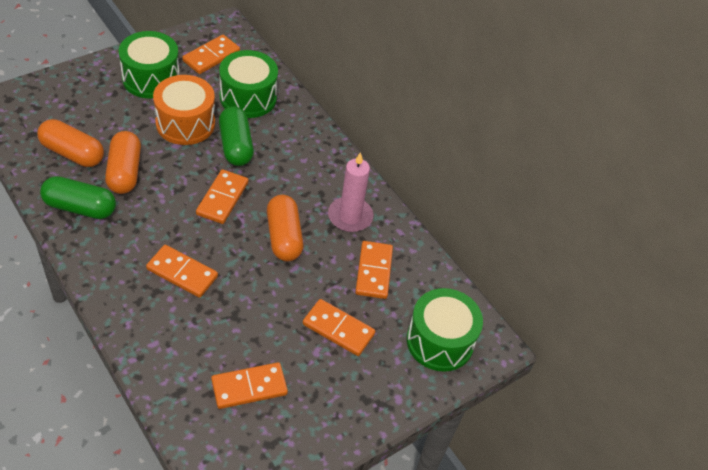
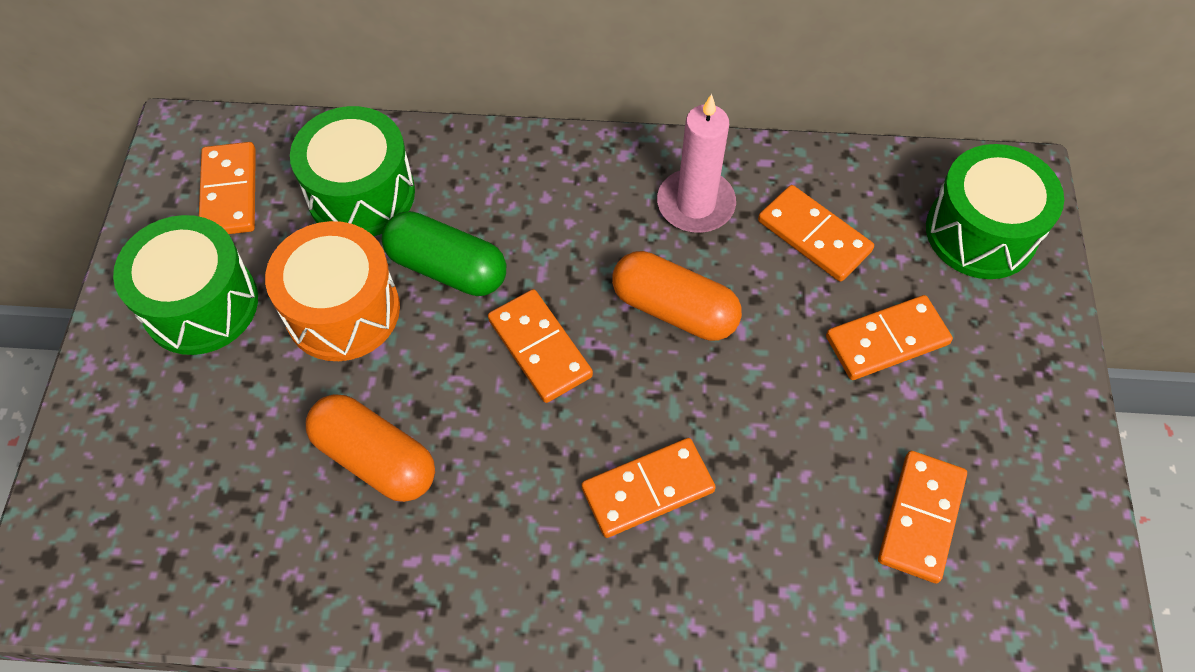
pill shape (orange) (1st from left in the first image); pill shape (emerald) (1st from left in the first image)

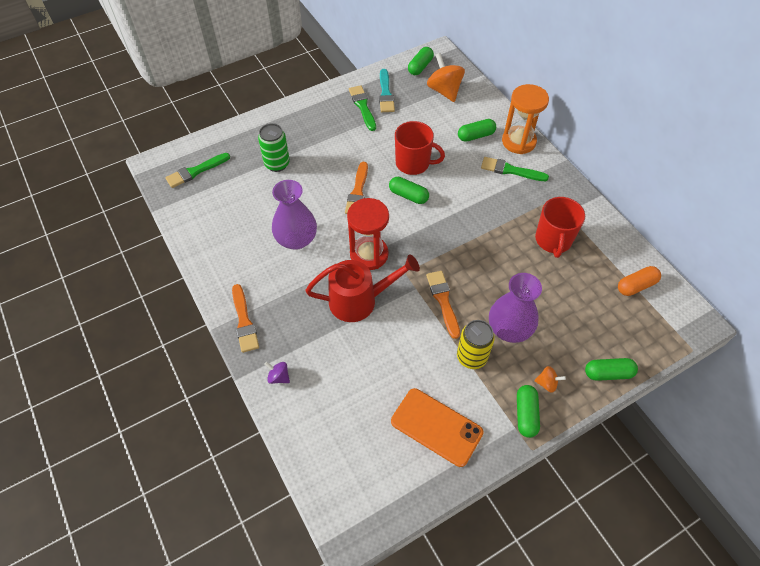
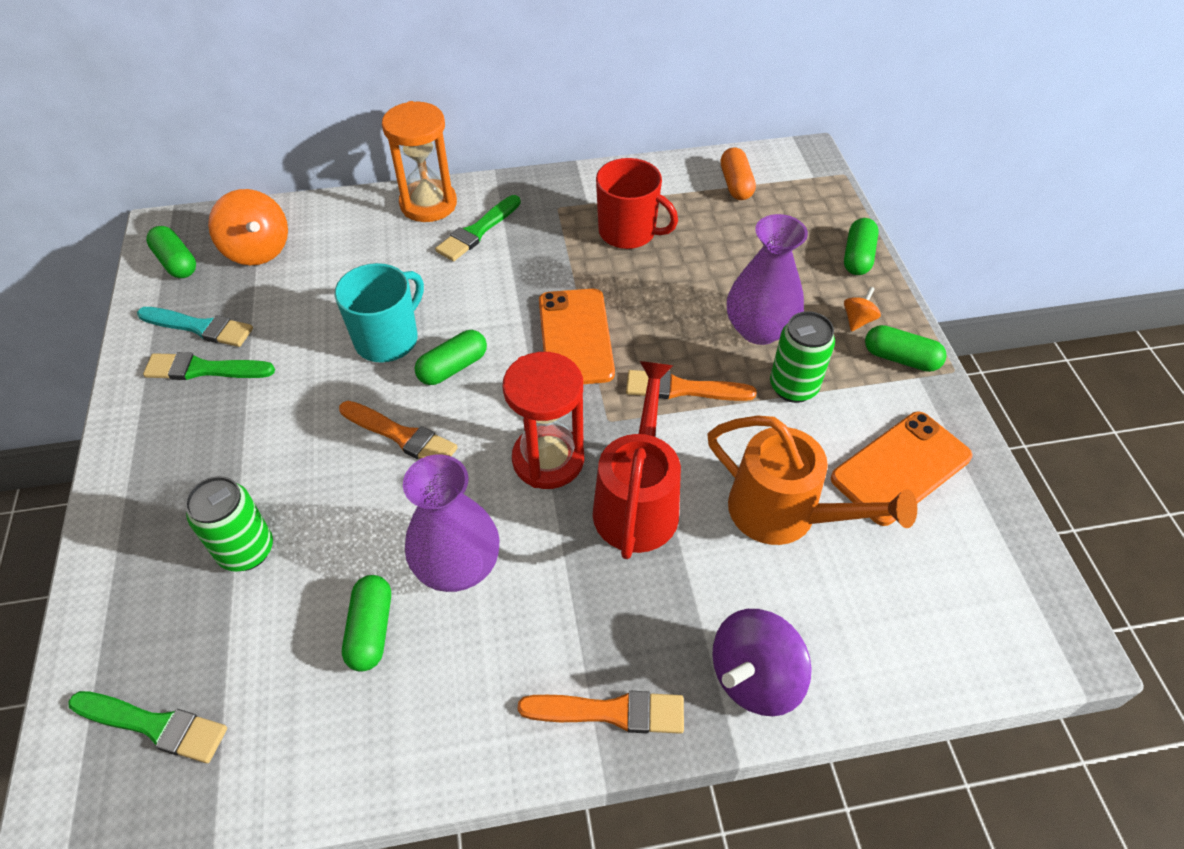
brush (emerald) (1st from left); whirligig (orange) (1st from left); tea mug (turquoise); pill shape (emerald) (2nd from left); smartphone (orange) (1st from left); watering pot (orange); whirligig (purple); tin (emerald) (2nd from left)

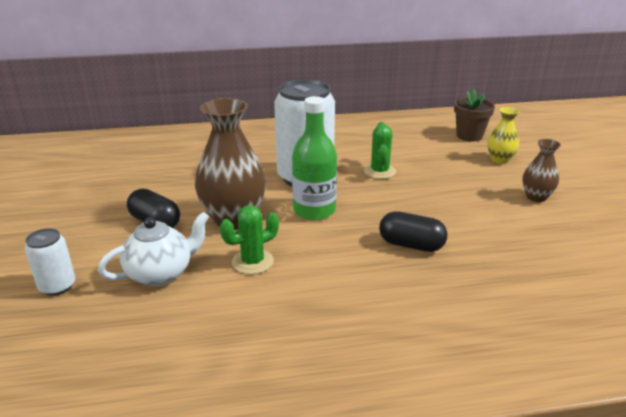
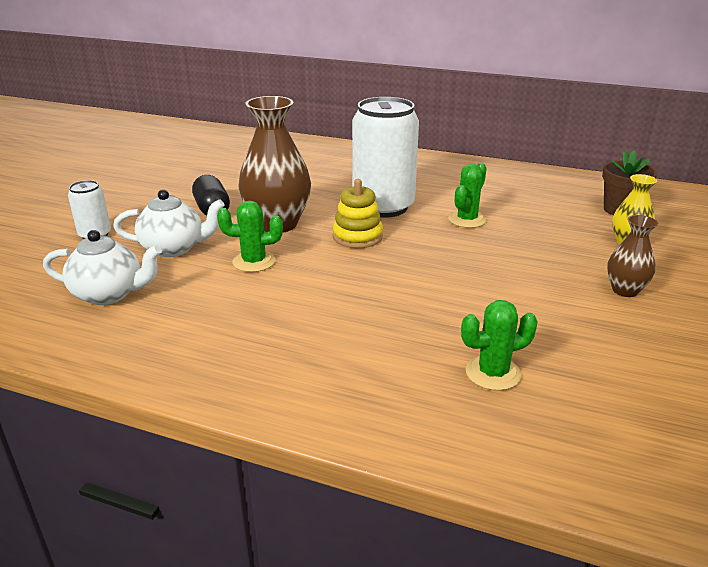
teapot (white) (1st from left); ring stacker (golden); prickly plant (emerald) (3rd from left); pill shape (jet-black) (2nd from left in the first image)

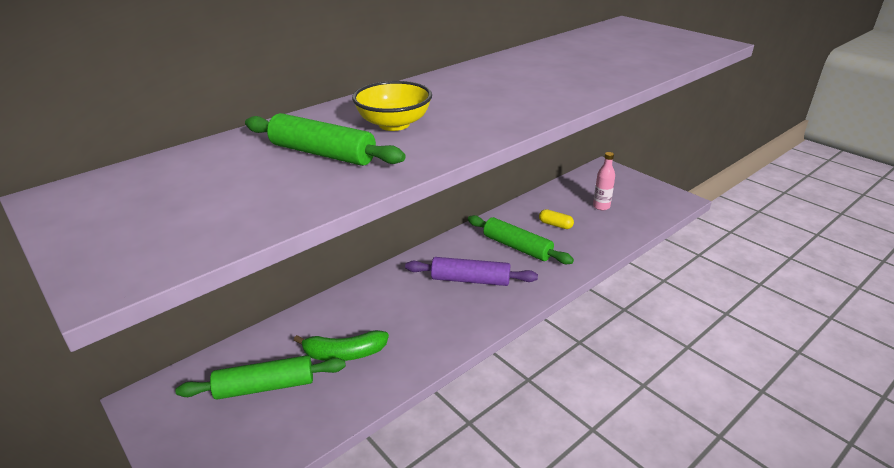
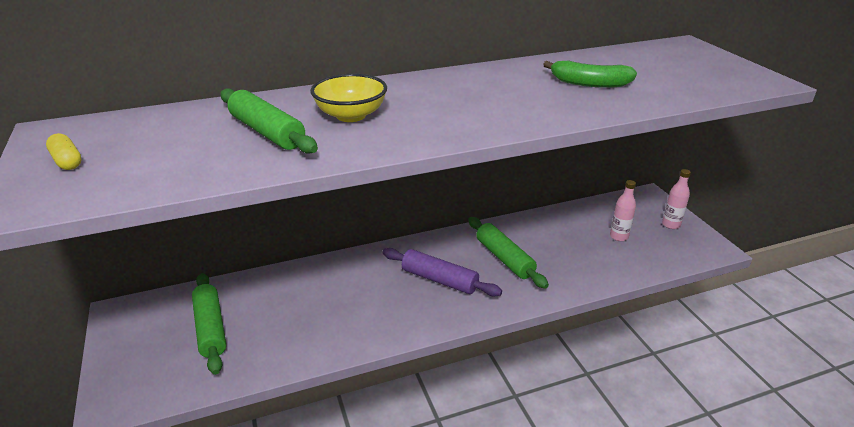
pill shape (golden); dough roller (emerald) (1st from left); banana fruit (emerald); bottle (pink) (2nd from left)

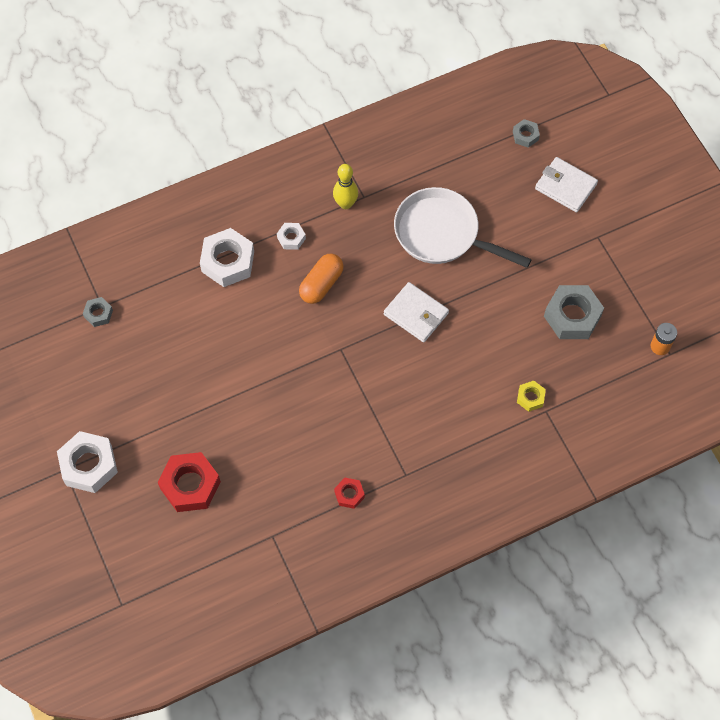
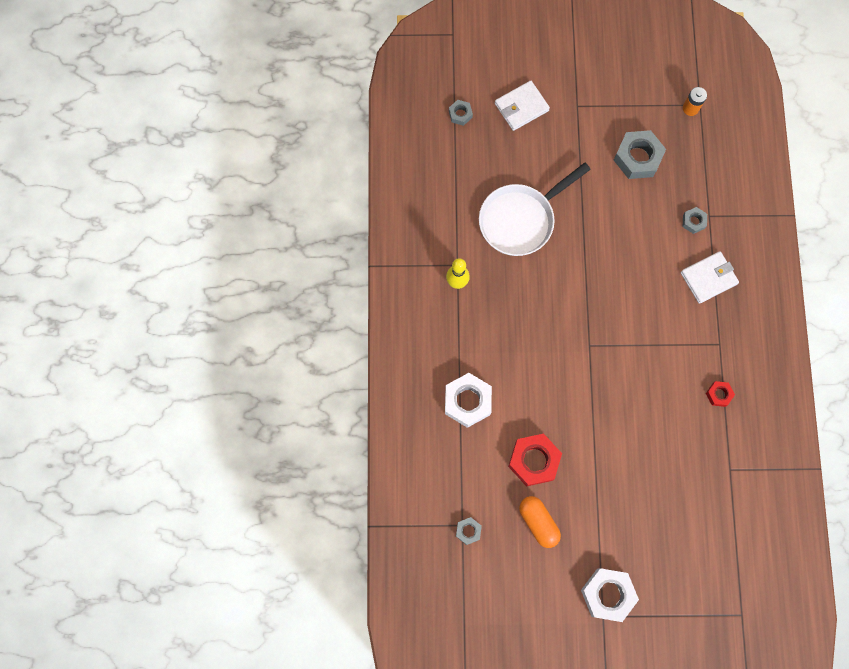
nut (crimson) (1st from left); pill shape (orange); billfold (white) (2nd from left); nut (grey) (4th from left); nut (white) (3rd from left in the first image)

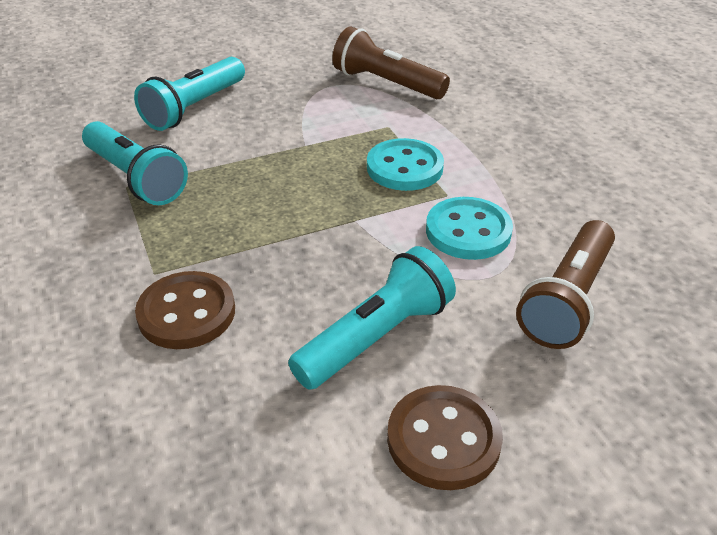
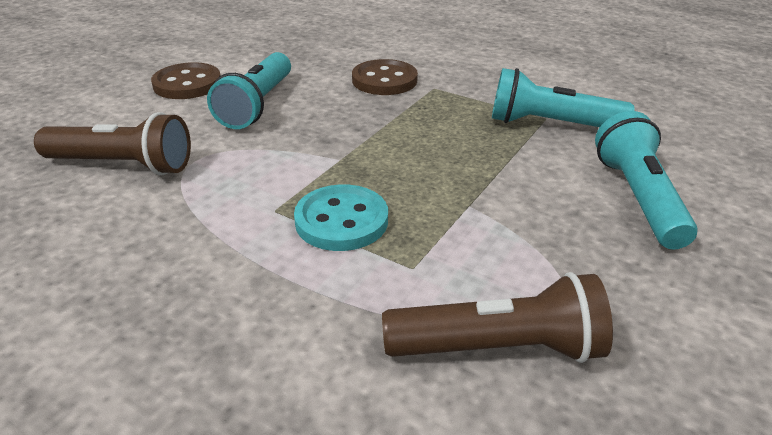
pocket torch (russet) (1st from left); sewing button (turquoise) (2nd from left in the first image)

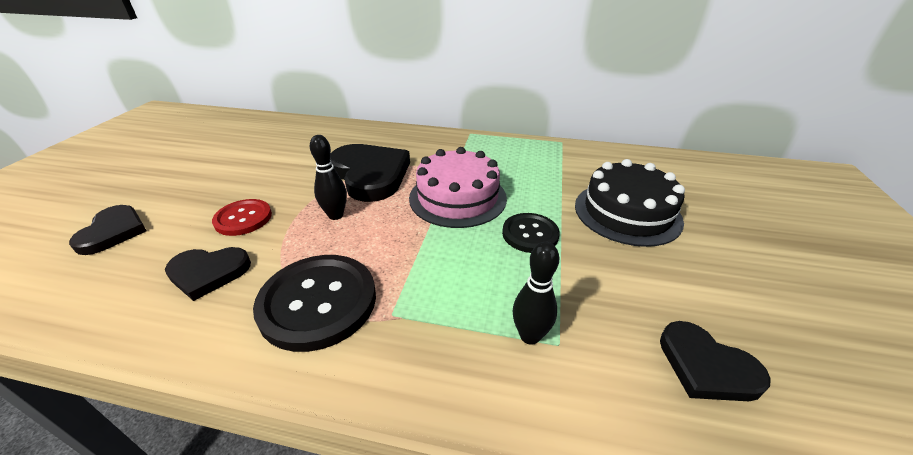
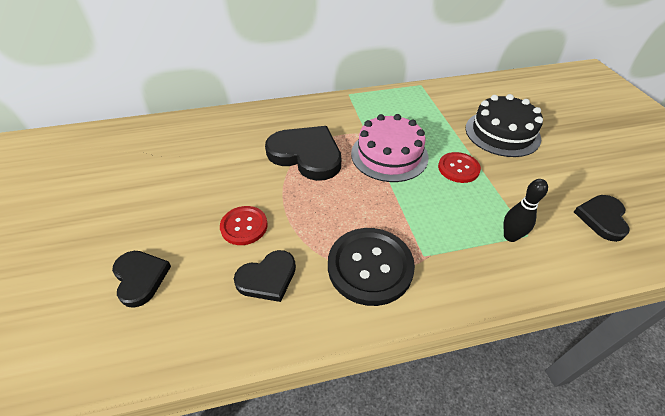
sewing button (crimson) (2nd from left); heart (jet-black) (4th from left); bowling pin (jet-black) (1st from left in the first image)

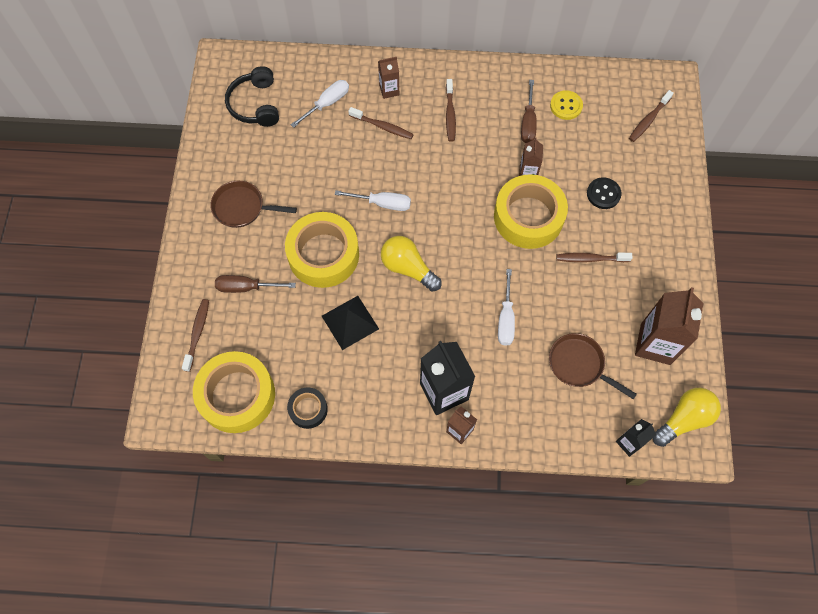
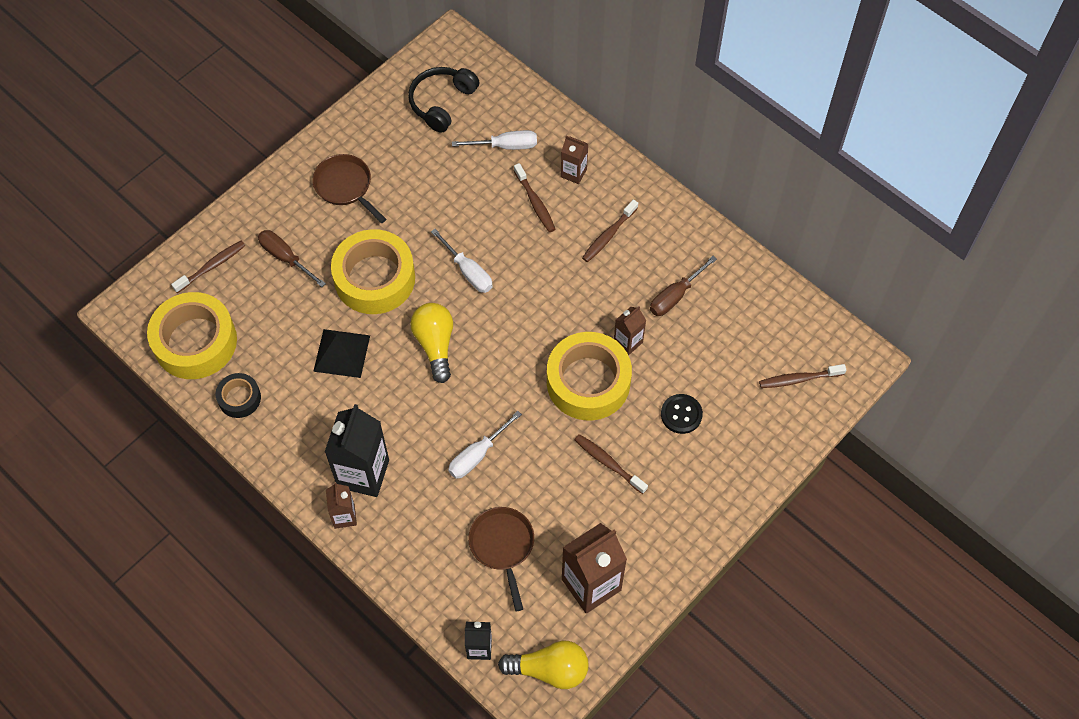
sewing button (golden)

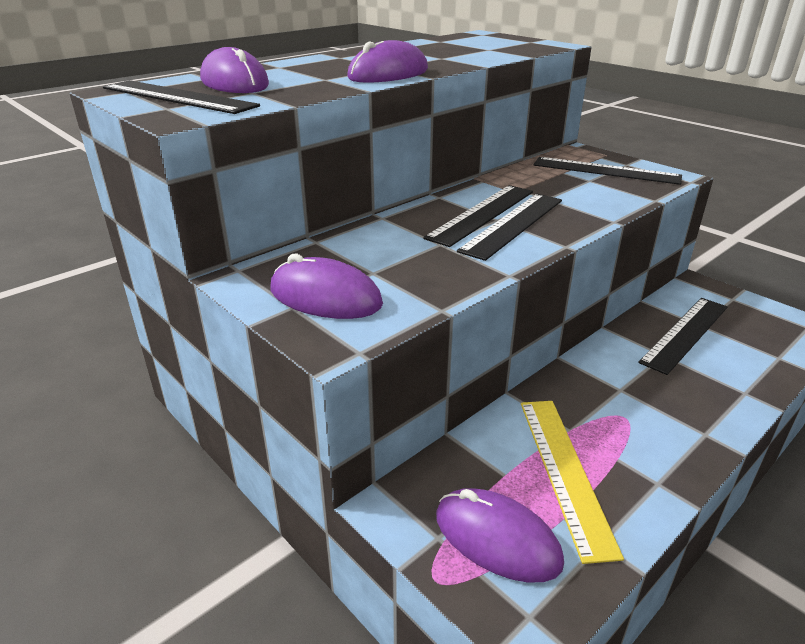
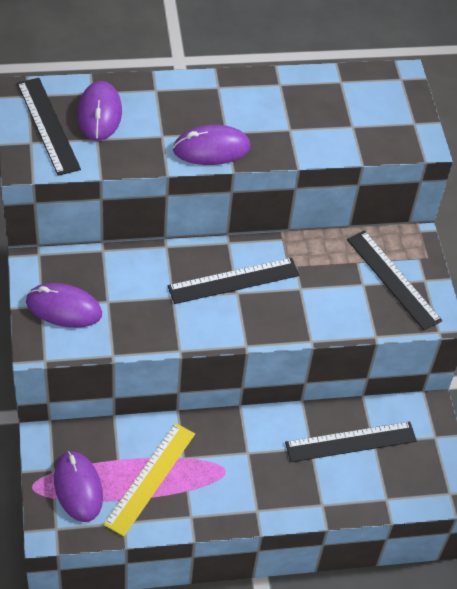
PC mouse (purple) (1st from left); ruler (jet-black) (3rd from left in the first image)

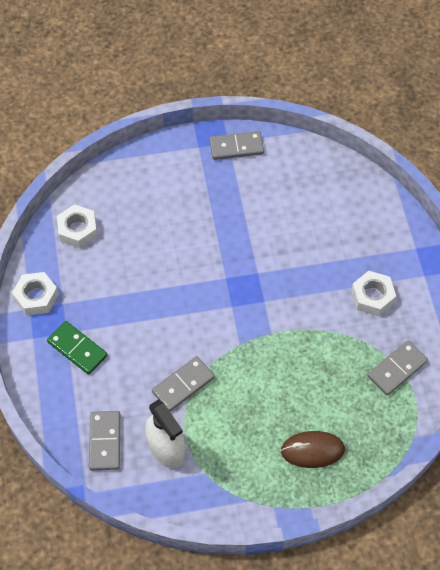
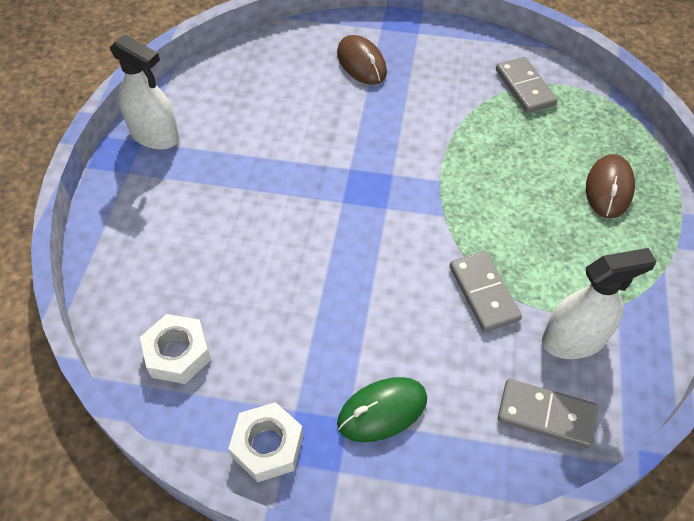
spray cleaner (white) (1st from left); PC mouse (russet) (1st from left); PC mouse (emerald); nut (white) (3rd from left in the first image)

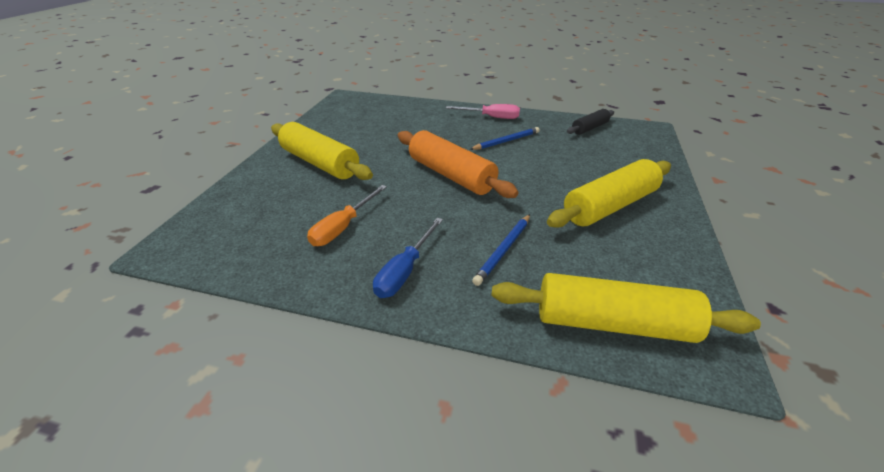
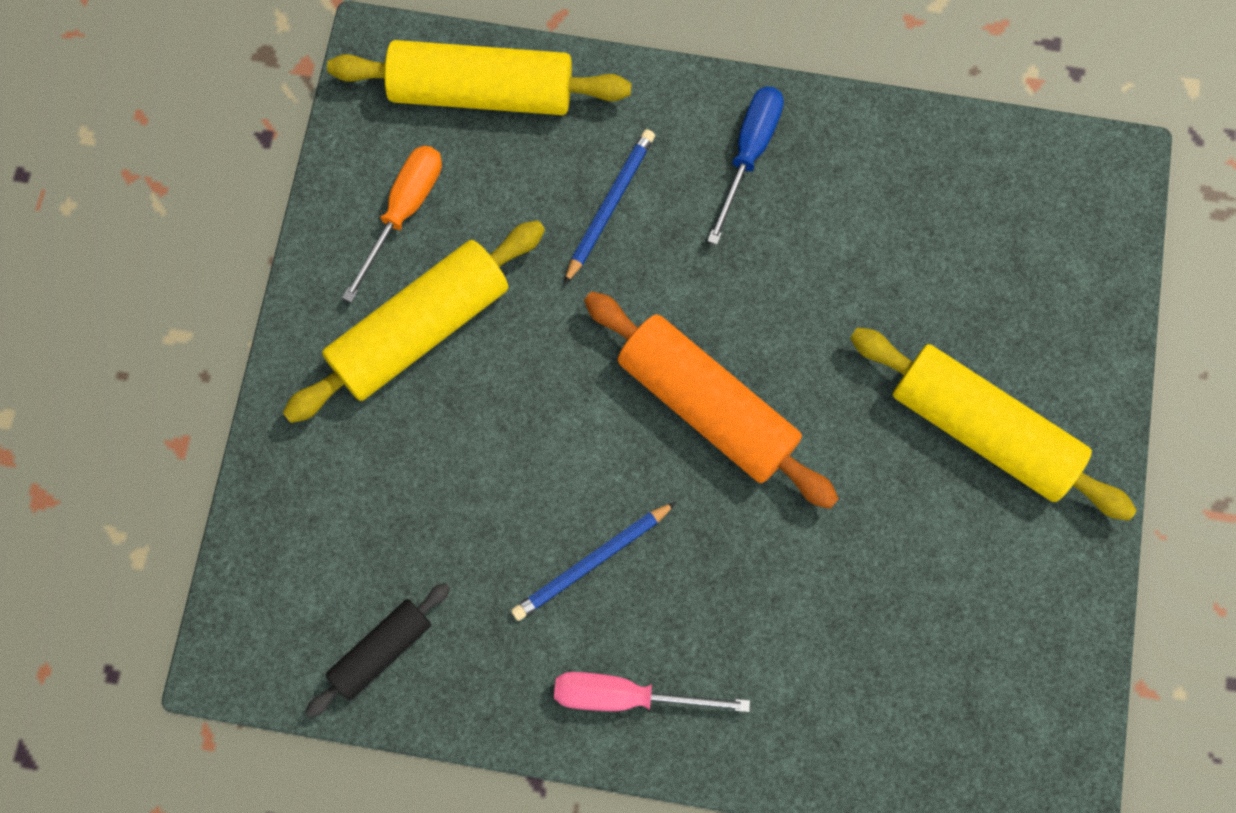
screwdriver (orange)

